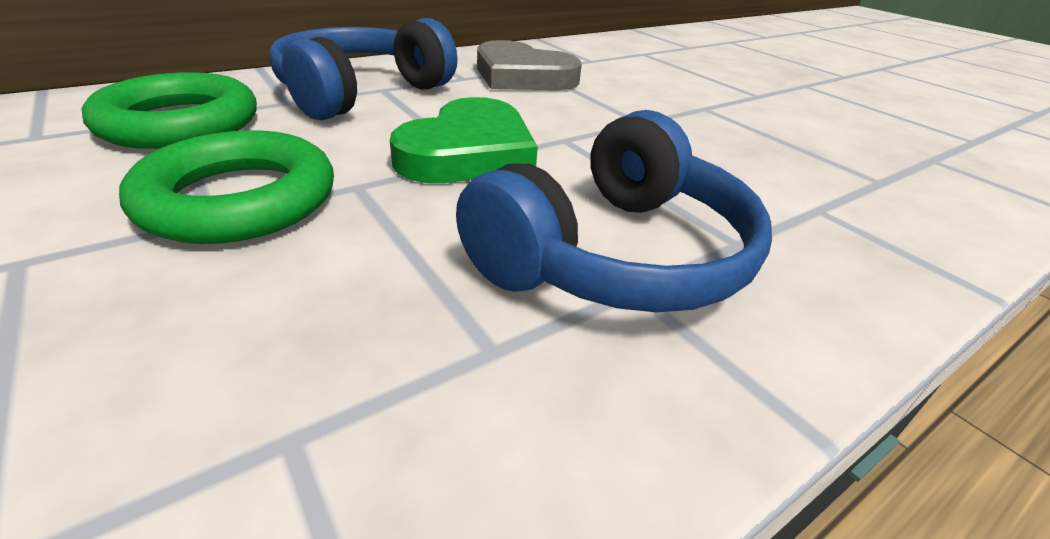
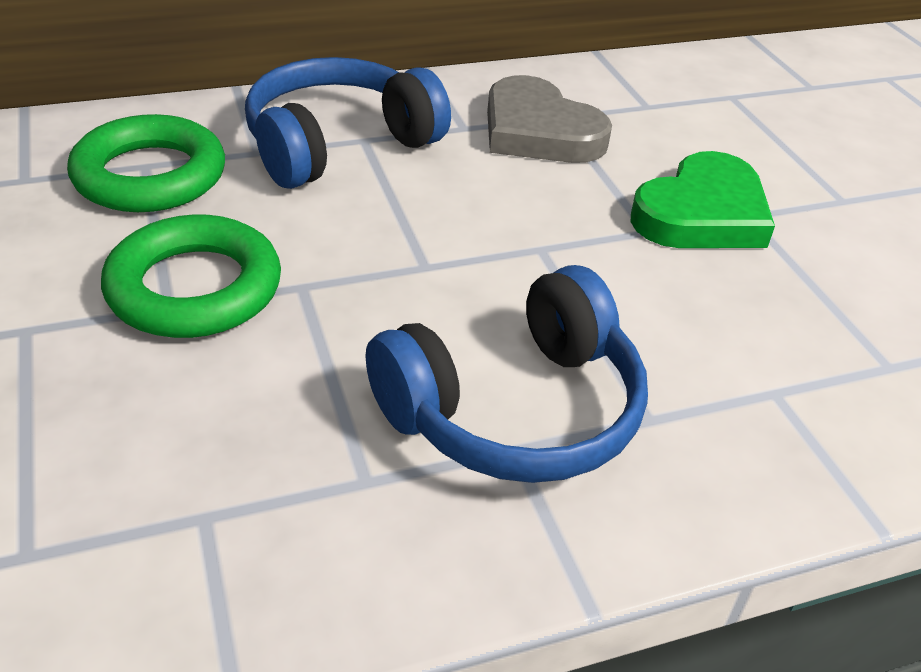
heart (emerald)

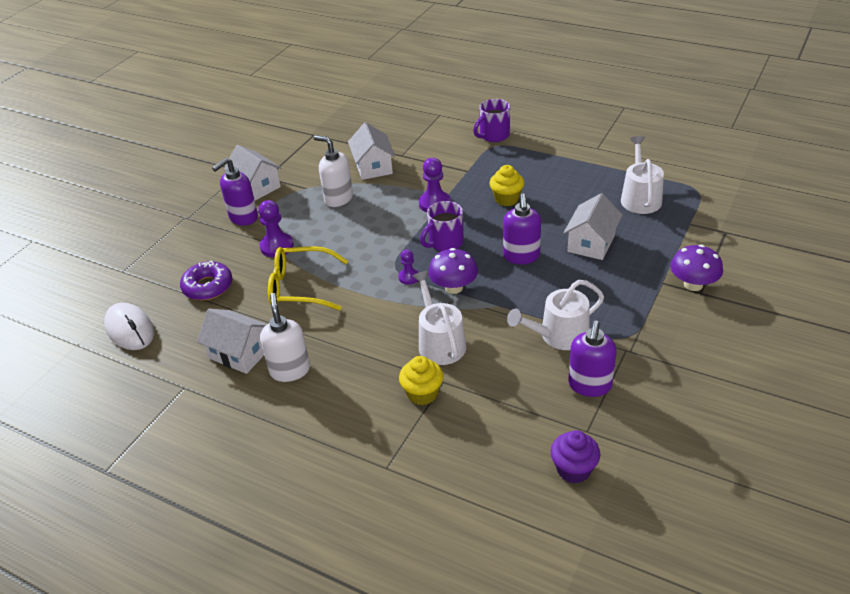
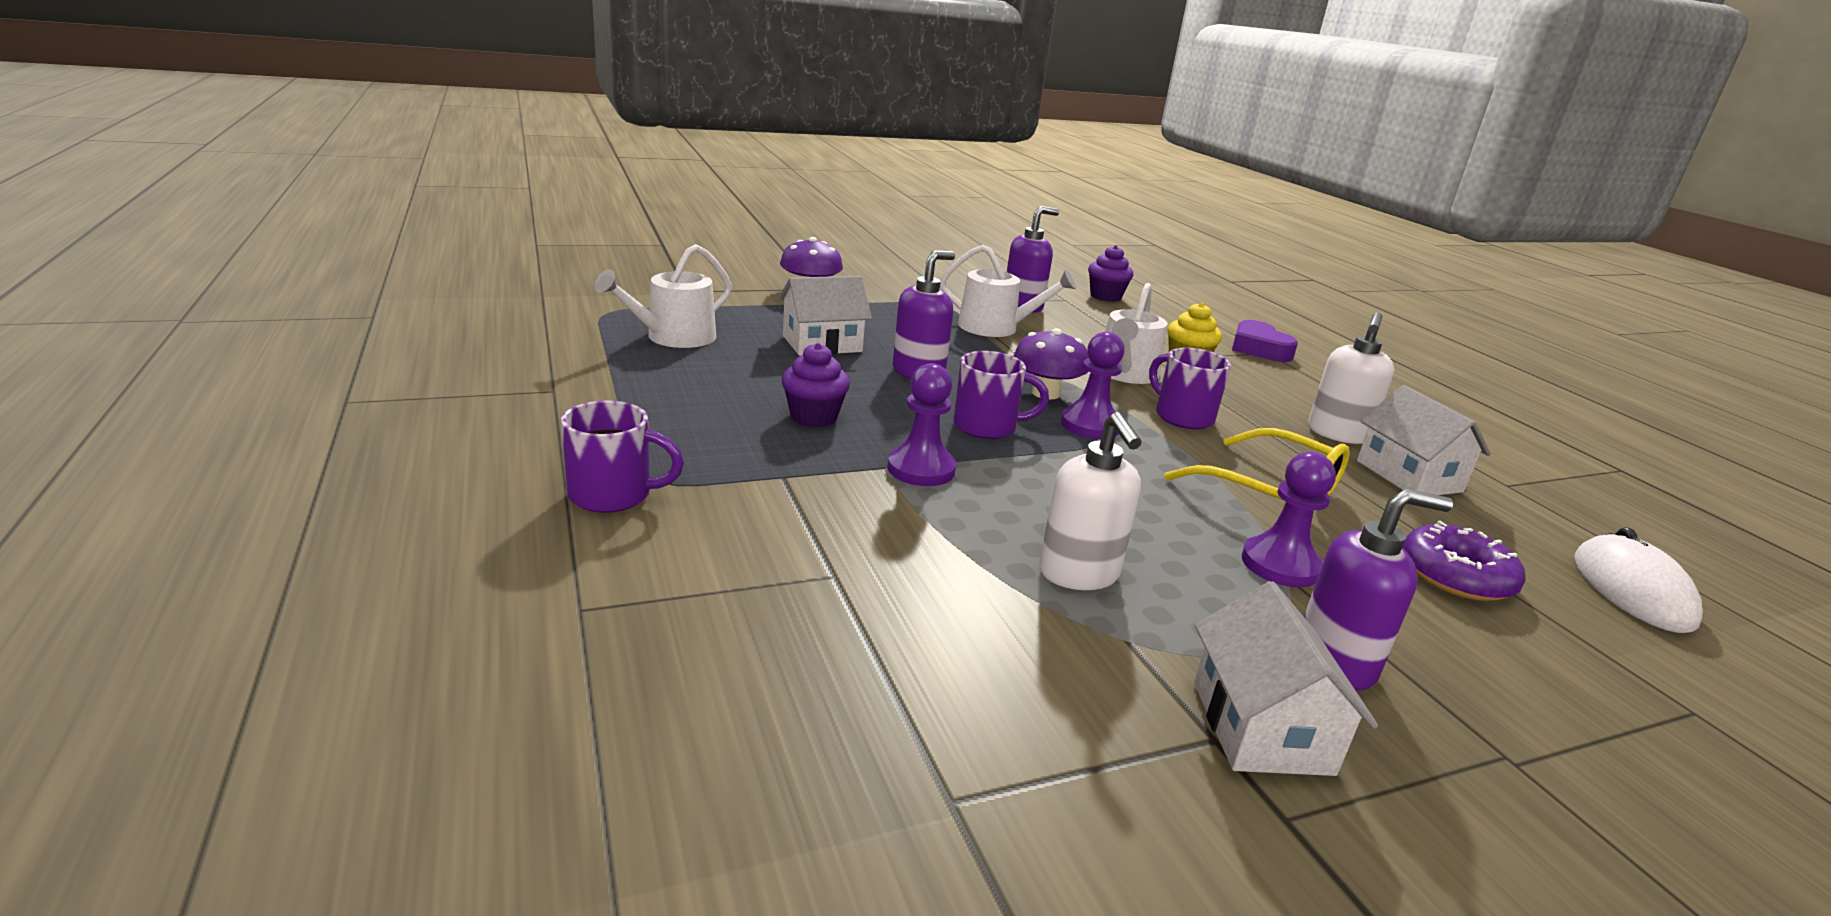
cupcake (purple) (1st from left); pawn (purple) (2nd from left); tea mug (purple) (3rd from left); heart (purple); cottage (white) (3rd from left in the first image)

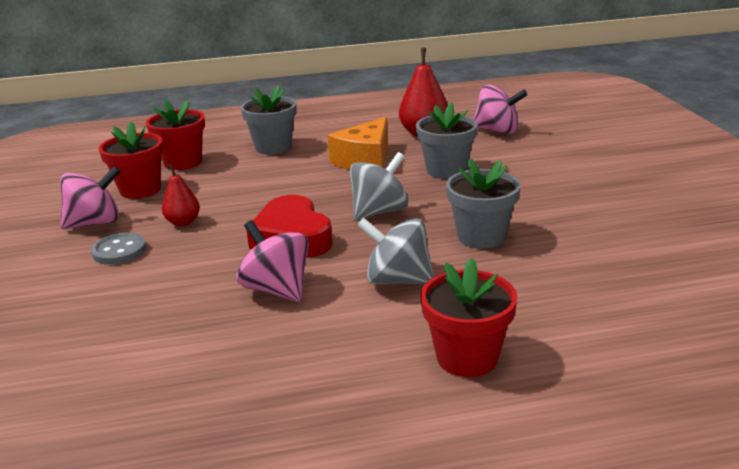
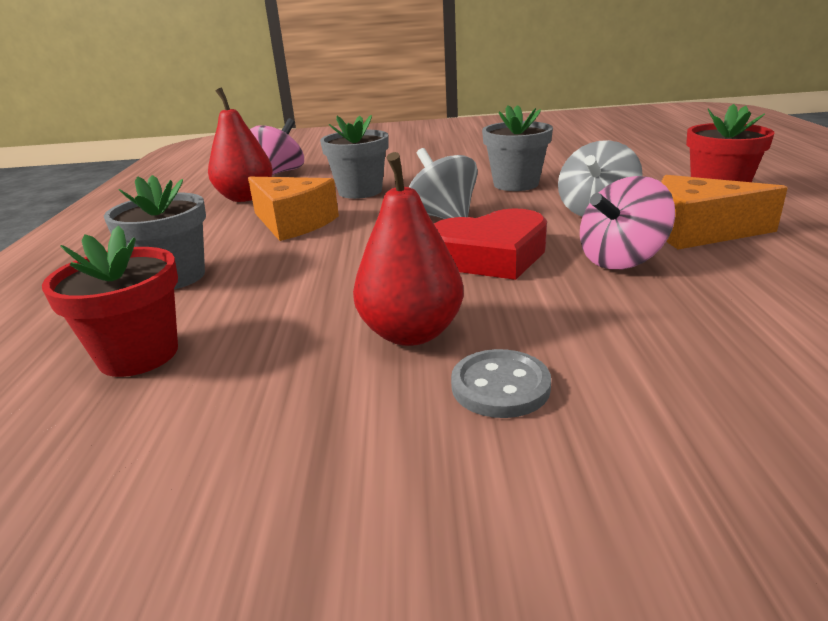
toy pear (crimson) (2nd from left); cheese (orange) (2nd from left); whirligig (pink) (1st from left in the first image); flower pot (crimson) (1st from left in the first image)

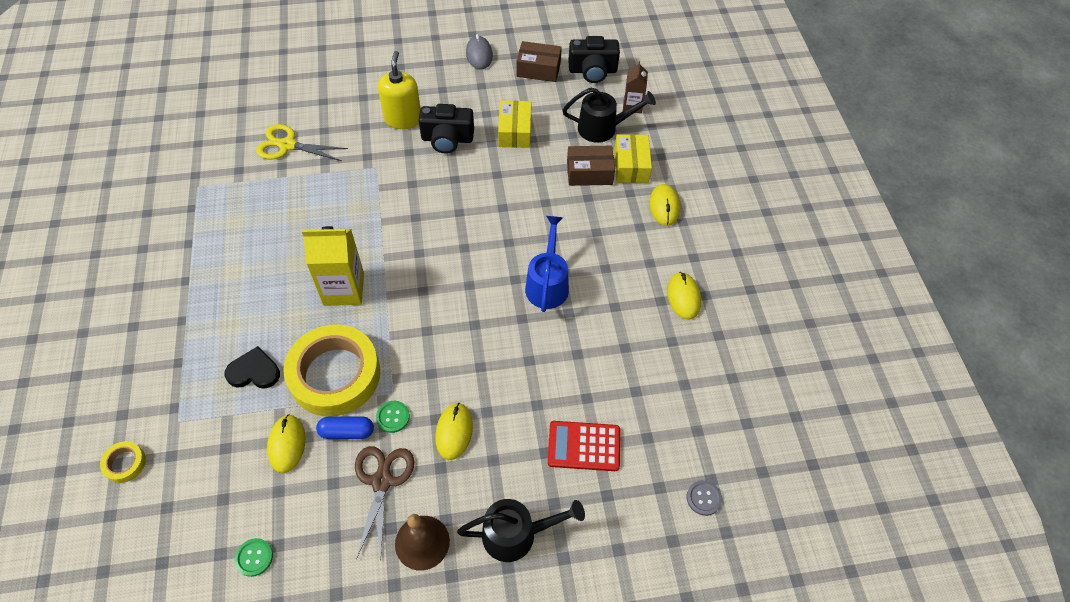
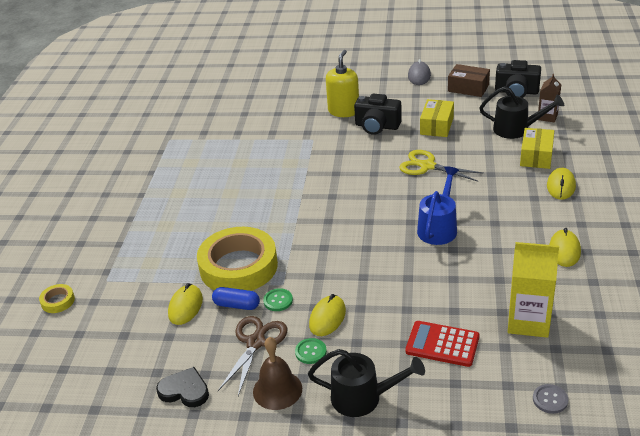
heart (jet-black); sewing button (emerald) (2nd from left); shears (golden); carton (golden); parcel (russet) (2nd from left in the first image)

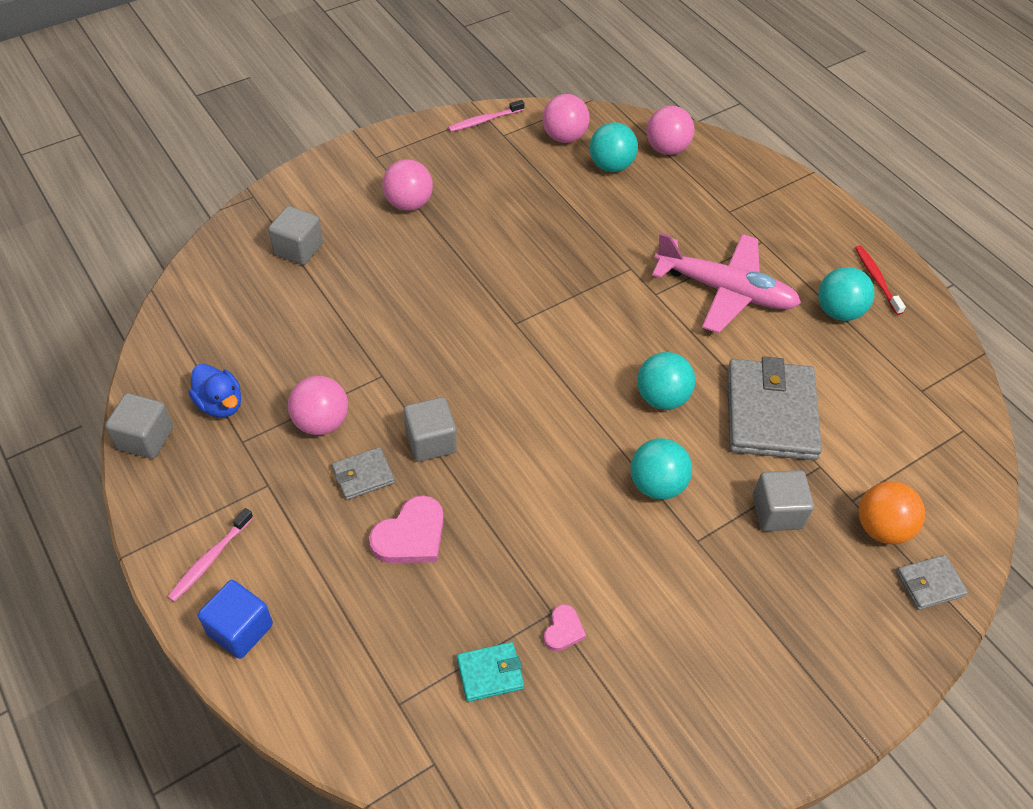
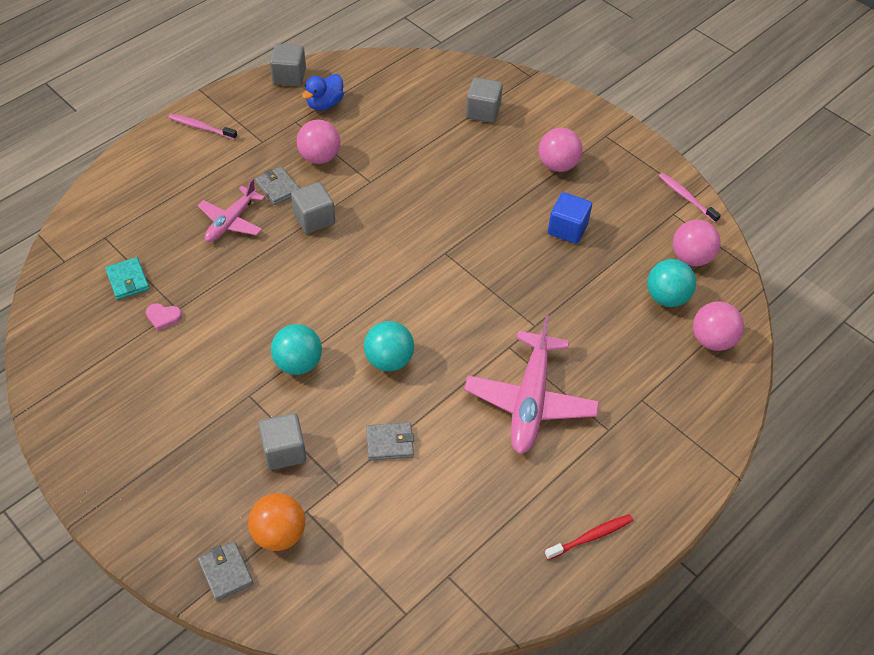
plane (pink) (1st from left); billfold (grey) (3rd from left); cube (royal blue); ball (turquoise) (4th from left in the first image)

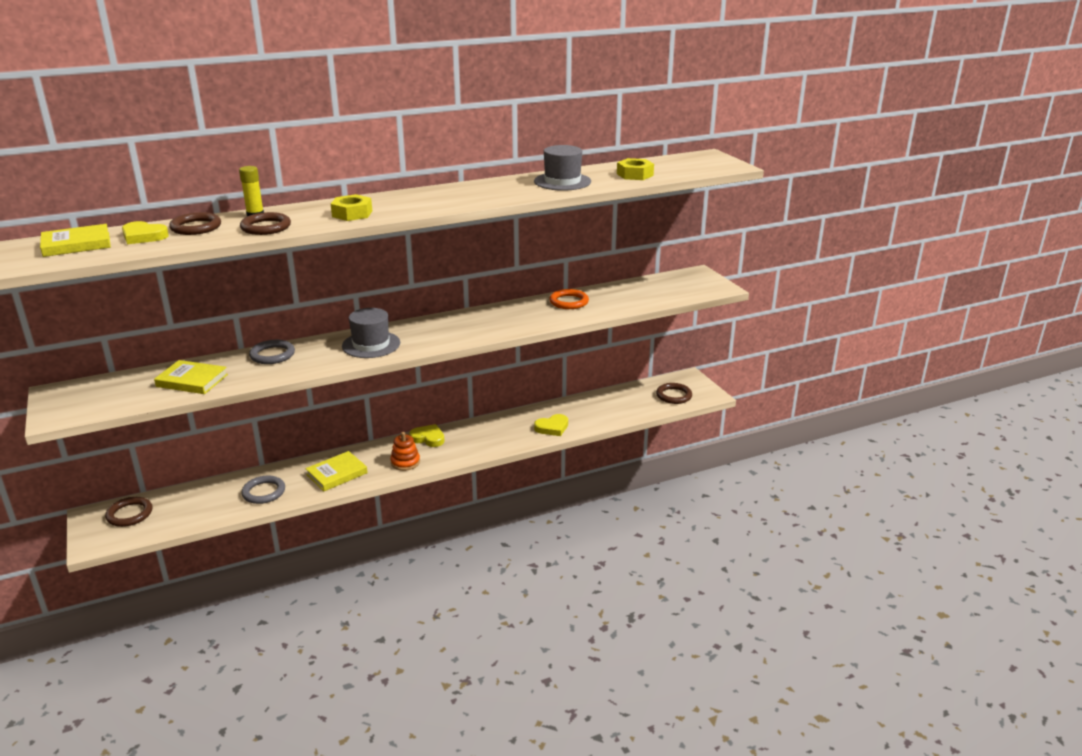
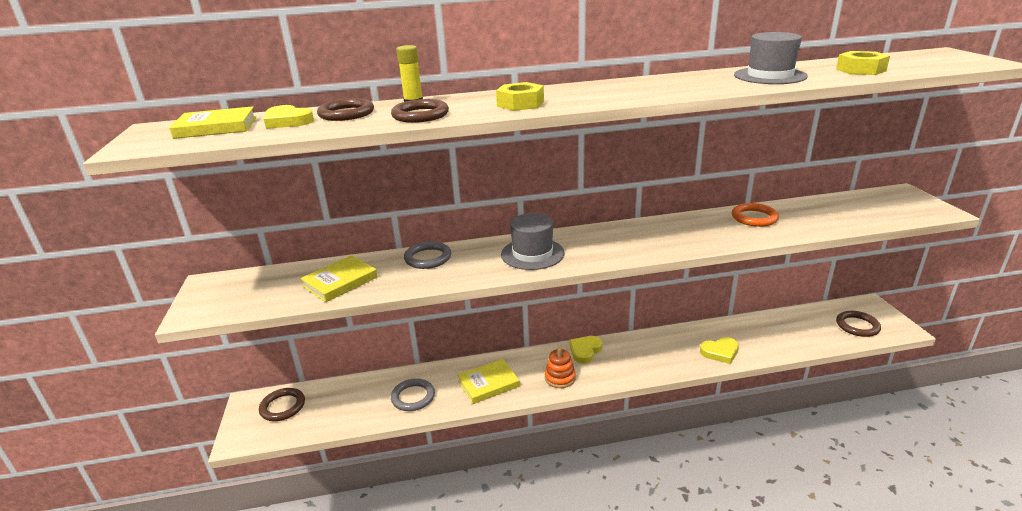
hardback (golden) (2nd from left); heart (golden) (2nd from left)

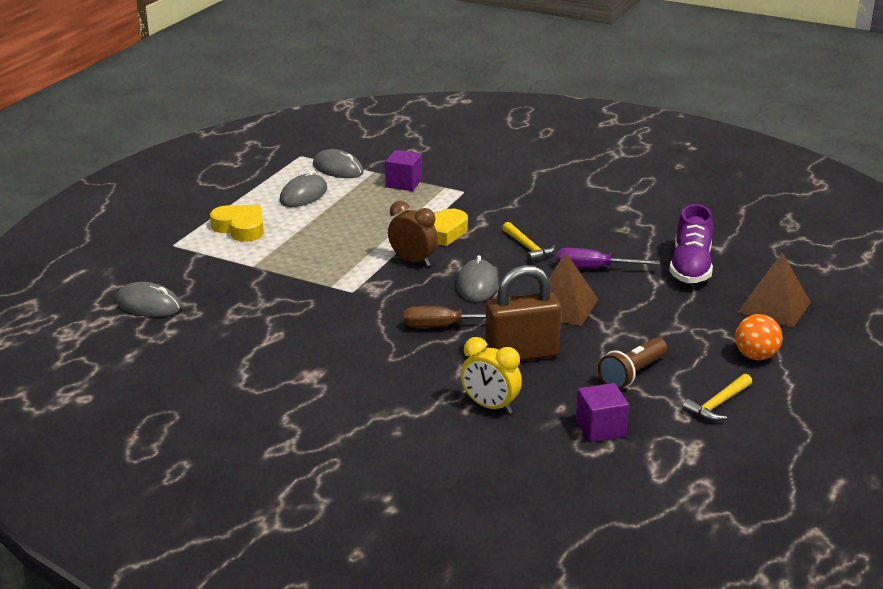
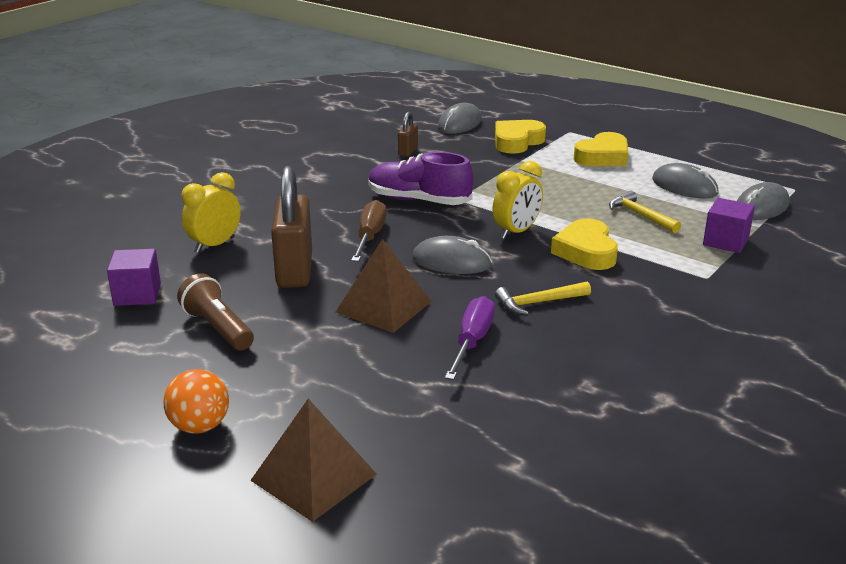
shoe (purple); padlock (russet) (2nd from left); clock (golden) (2nd from left); heart (golden) (1st from left); hammer (golden) (2nd from left)

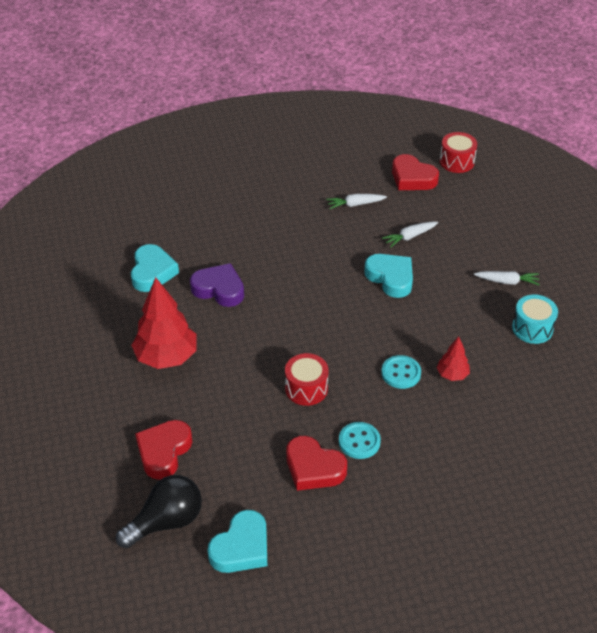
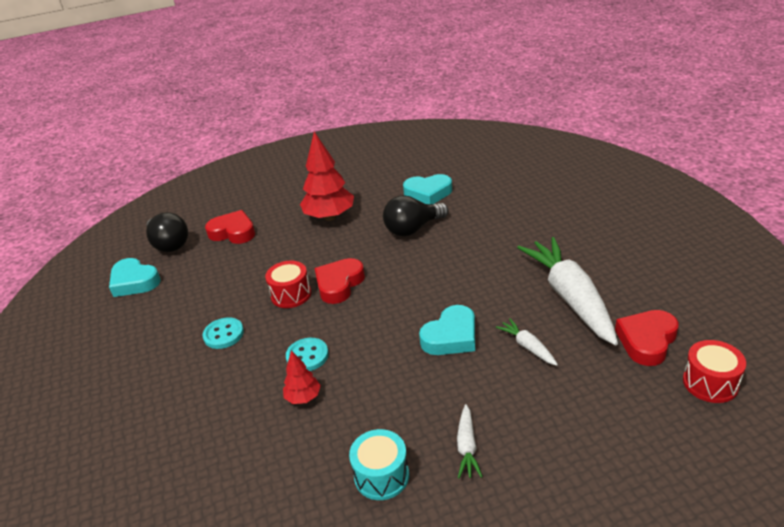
heart (crimson) (2nd from left); lightbulb (jet-black) (2nd from left); root vegetable (white) (3rd from left)

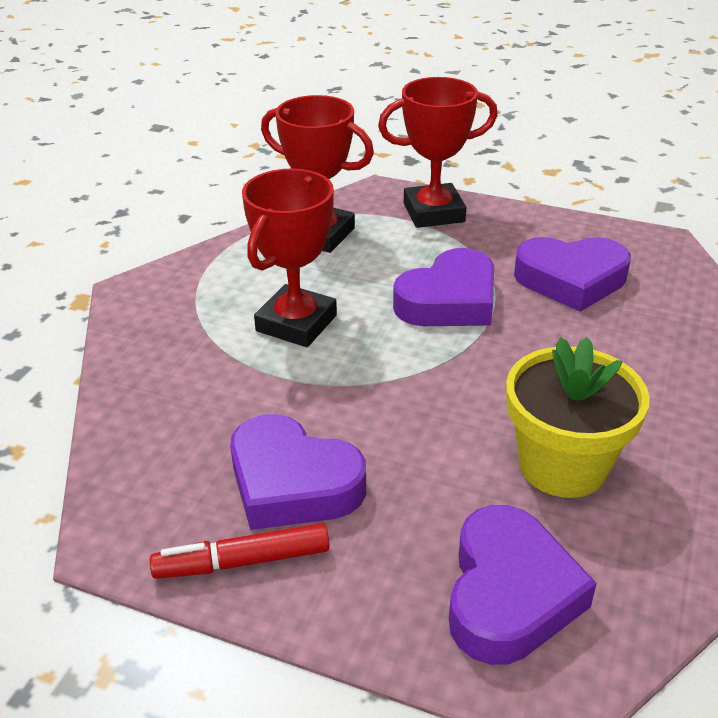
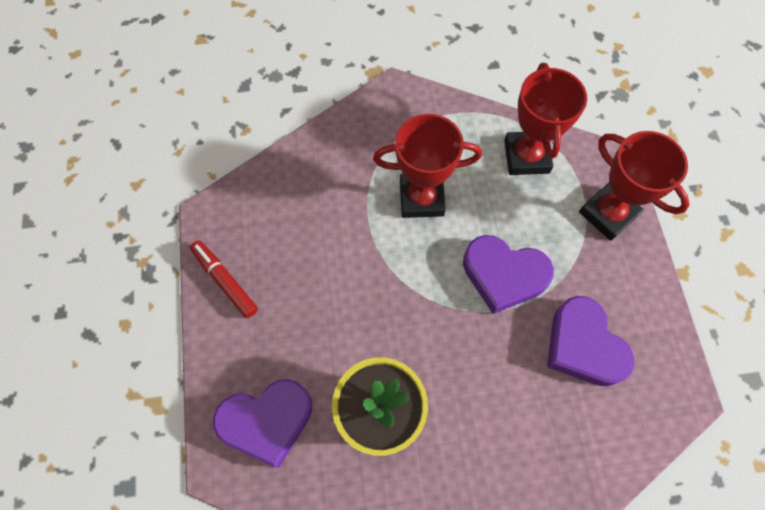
heart (purple) (1st from left in the first image)

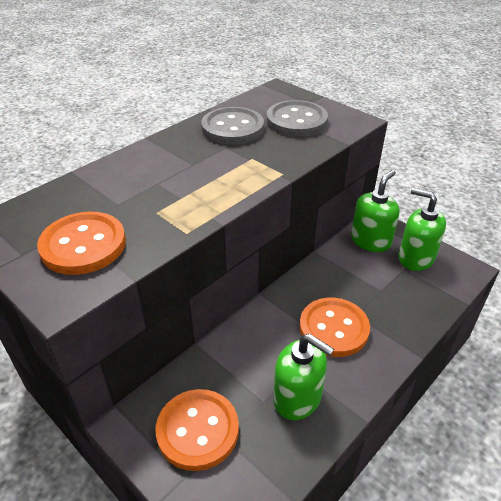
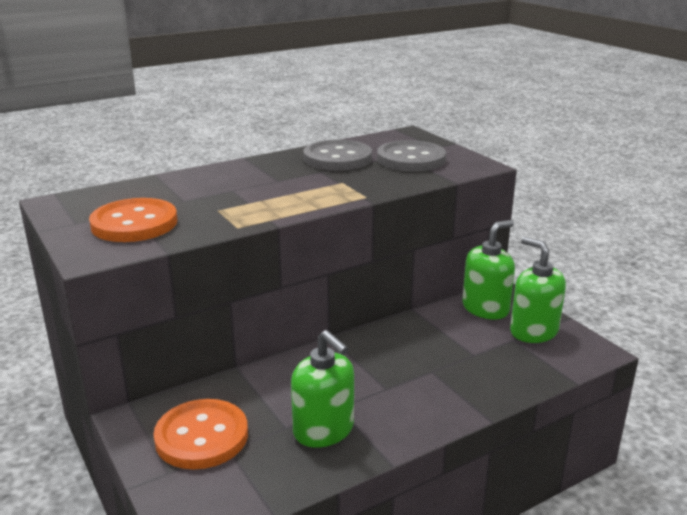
sewing button (orange) (3rd from left in the first image)

